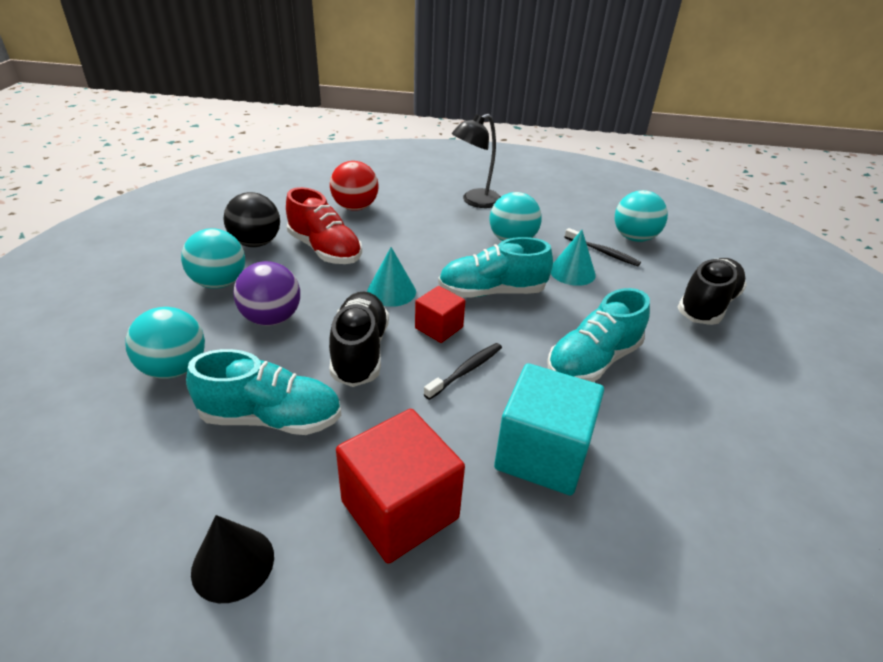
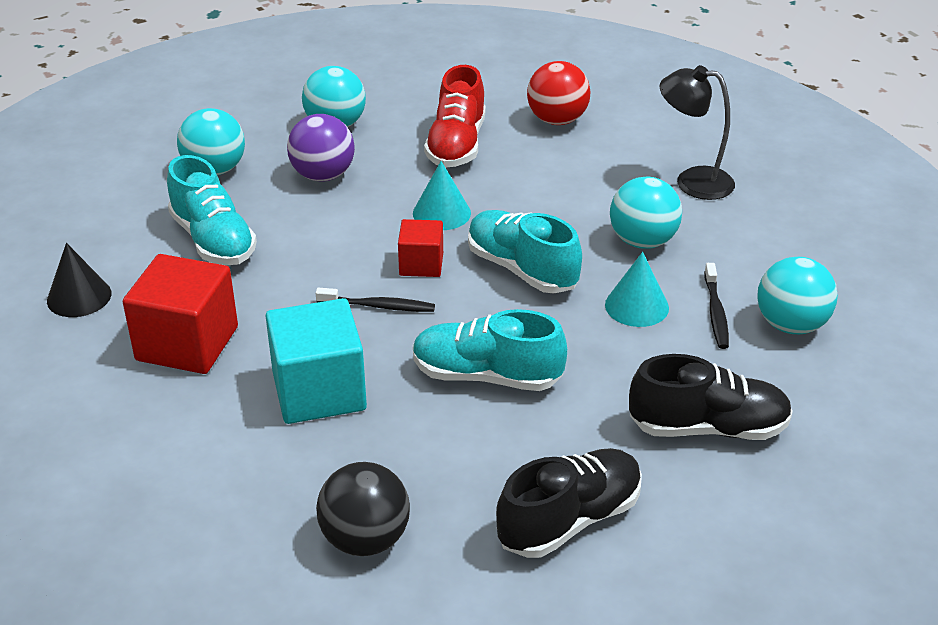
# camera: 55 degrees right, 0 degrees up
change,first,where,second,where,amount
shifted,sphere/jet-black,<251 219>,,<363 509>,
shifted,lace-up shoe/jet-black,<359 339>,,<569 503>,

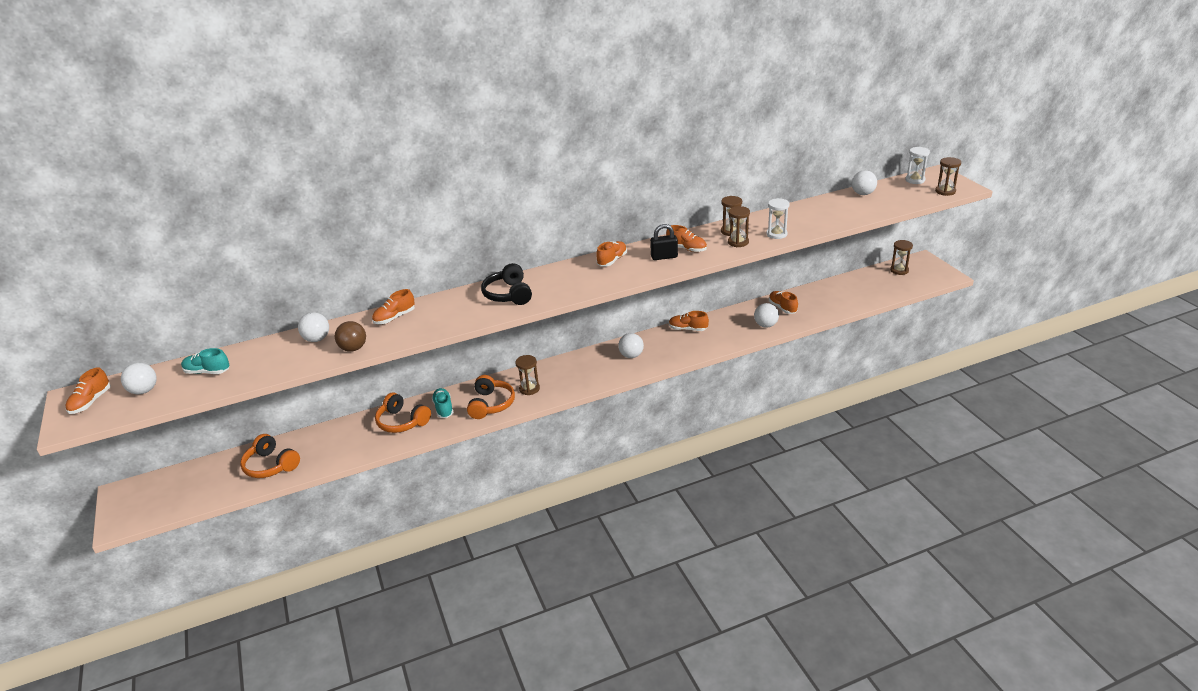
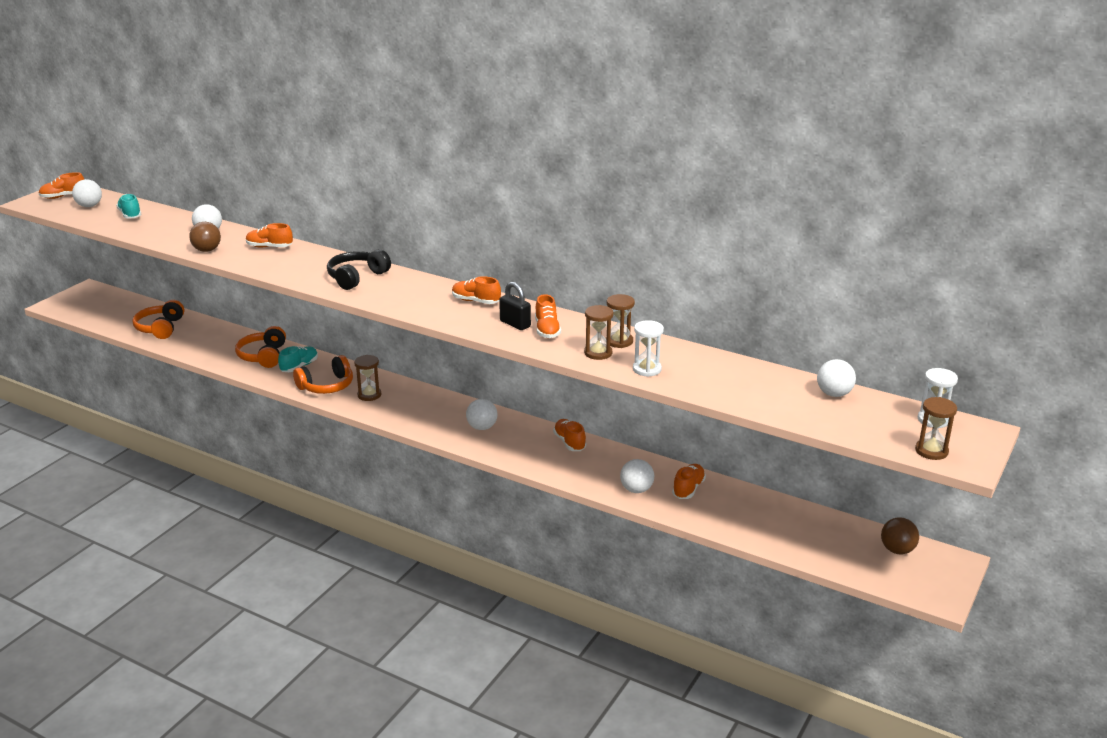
# camera: 50 degrees right, 5 degrees down
change,first,where,second,where,amount
rotated,lace-up shoe/orange-coloured,<611 253>,,<476 290>,150 degrees counterclockwise
swapped,sandglass/brown,<901 257>,sphere/brown,<900 535>,

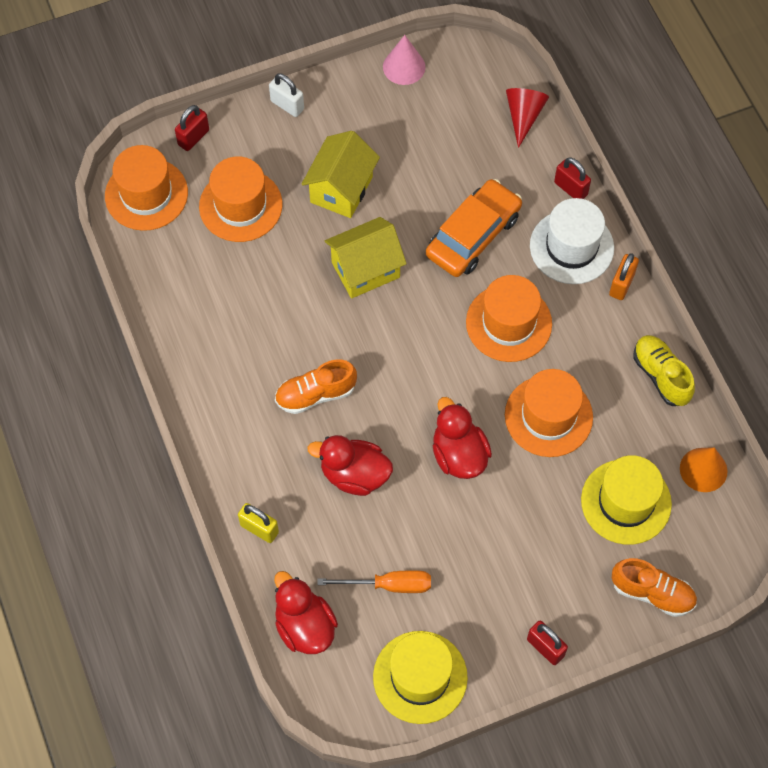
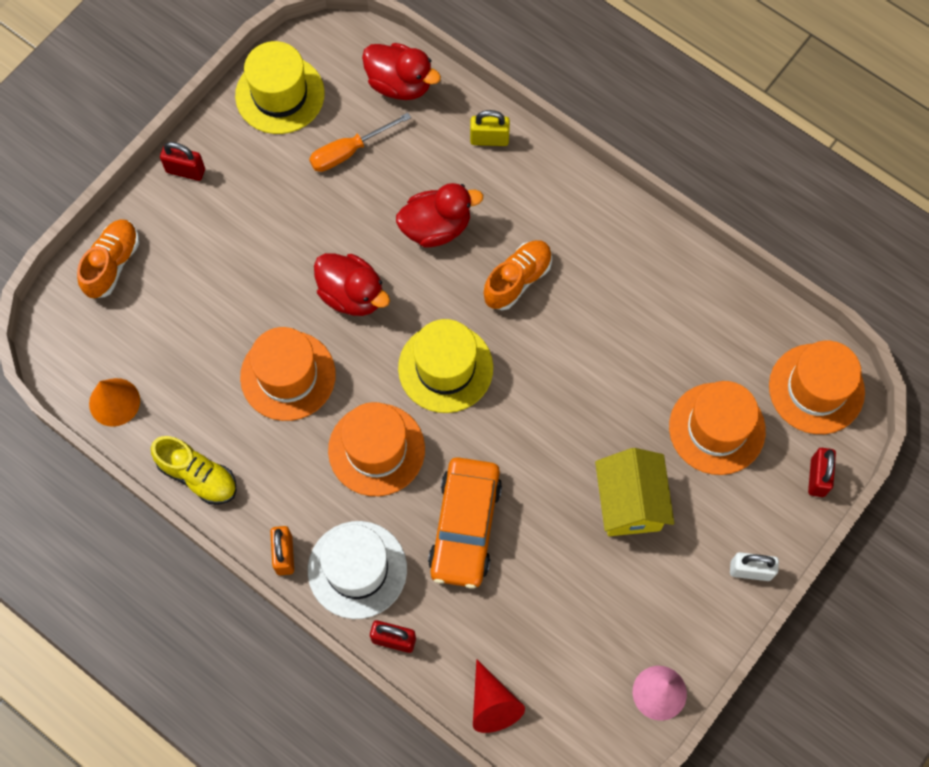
# camera: 150 degrees right, 5 degrees up
change,first,where,second,where,amount
gone,toy house/bright yellow,<366 258>,,,
shifted,top hat/bright yellow,<626 500>,,<445 366>,
rotated,lace-up shoe/orange-coloured,<654 587>,,<108 258>,120 degrees clockwise

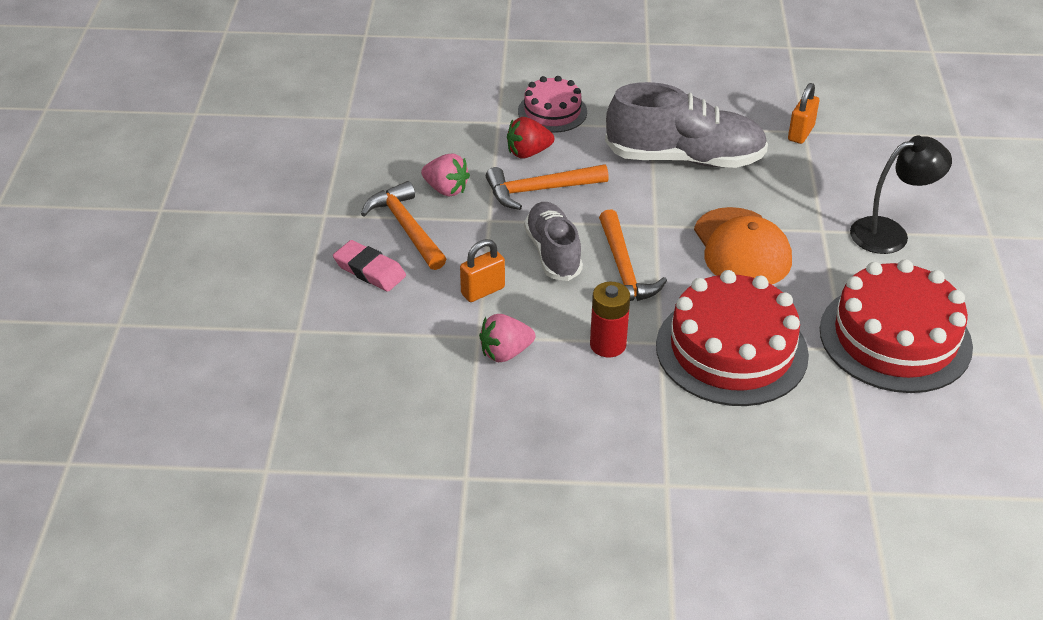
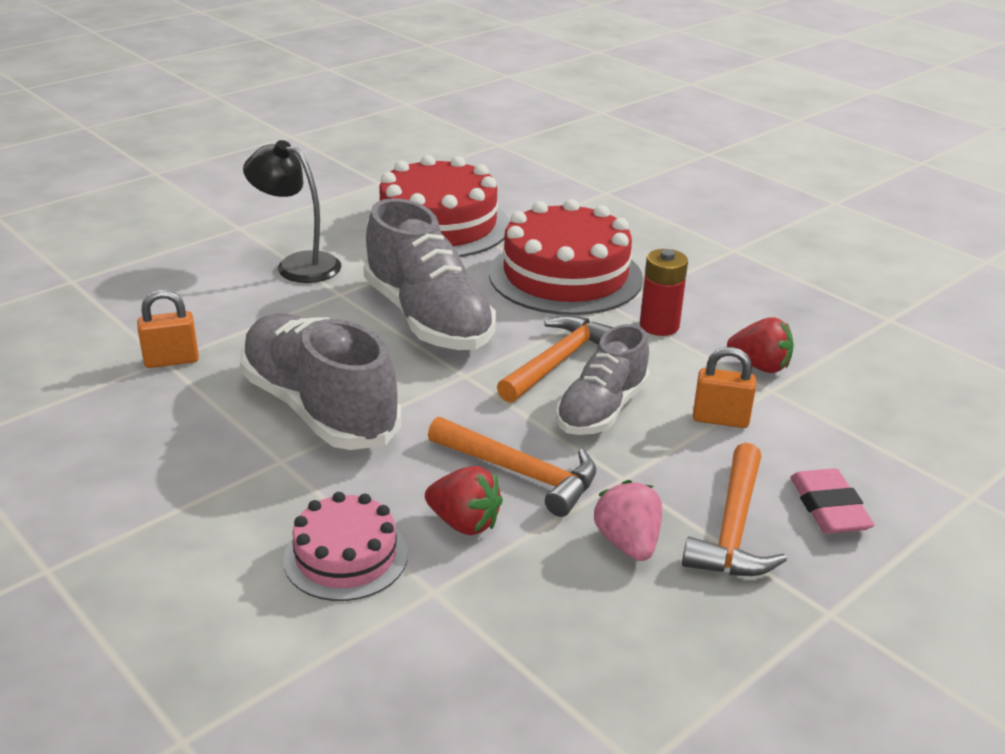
# camera: 135 degrees left, 10 degrees down
change,first,where,second,where,amount
repainted,berry/rosy,<507 338>,berry/red,<760 345>,
swapped,peaked cap/orange-coloured,<743 246>,lace-up shoe/grey,<430 274>,

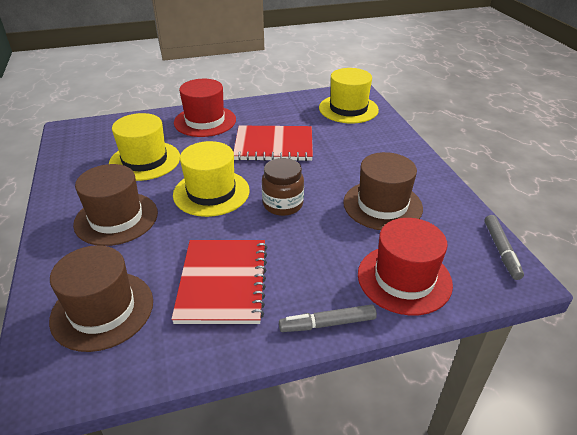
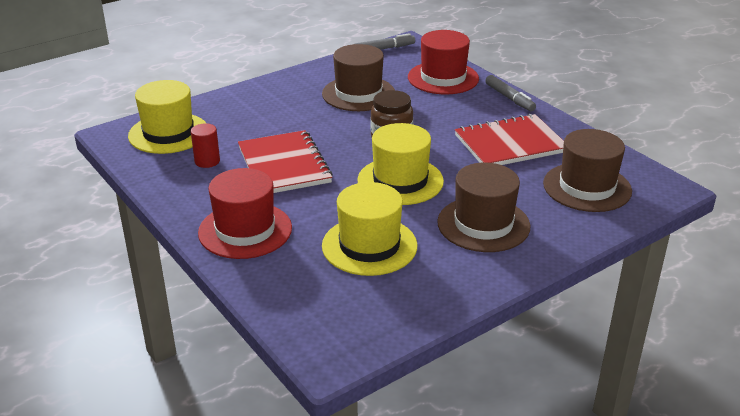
# camera: 110 degrees left, 5 degrees down
change,first,where,second,where,amount
new,,,solid cylinder/red,<205 145>,

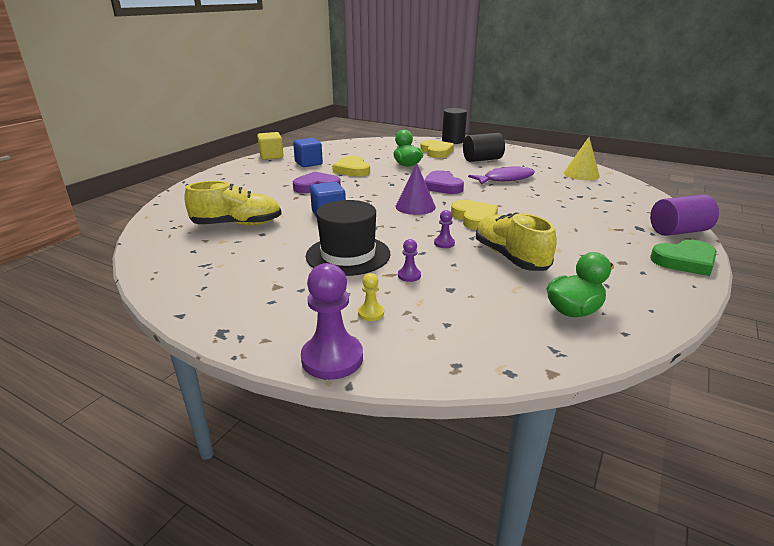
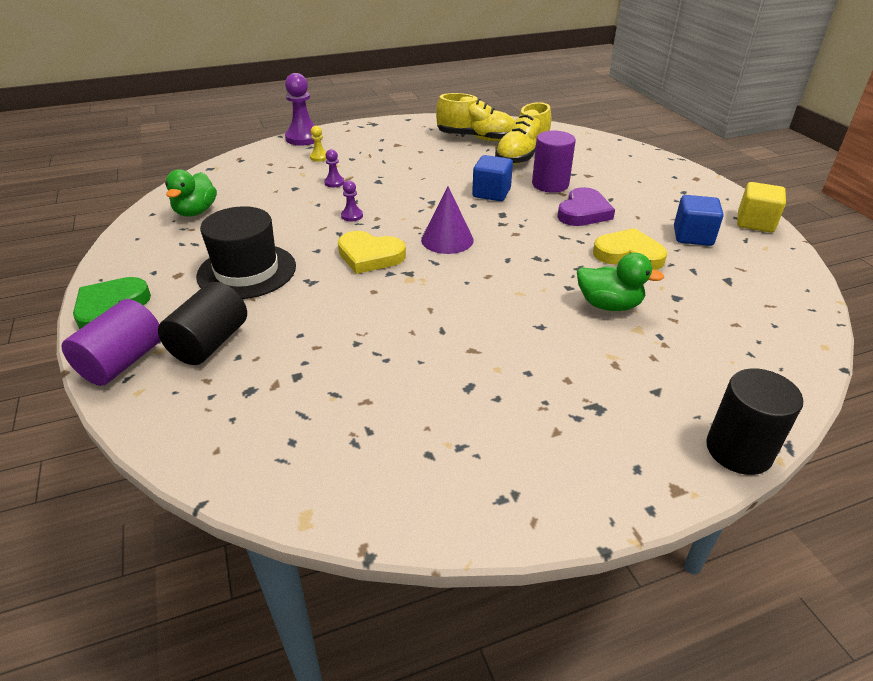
# camera: 130 degrees right, 10 degrees up
change,first,where,second,where,amount
shifted,top hat/jet-black,<348 238>,,<246 252>,
gone,love heart/bright yellow,<437 149>,,,
gone,love heart/violet,<444 182>,,,
shifted,solid cylinder/jet-black,<484 147>,,<202 323>,
gone,fish figure/violet,<501 175>,,,
shifted,lace-up shoe/bright yellow,<516 241>,,<475 117>,
gone,solid cone/bright yellow,<582 158>,,,
new,,,solid cylinder/violet,<554 162>,

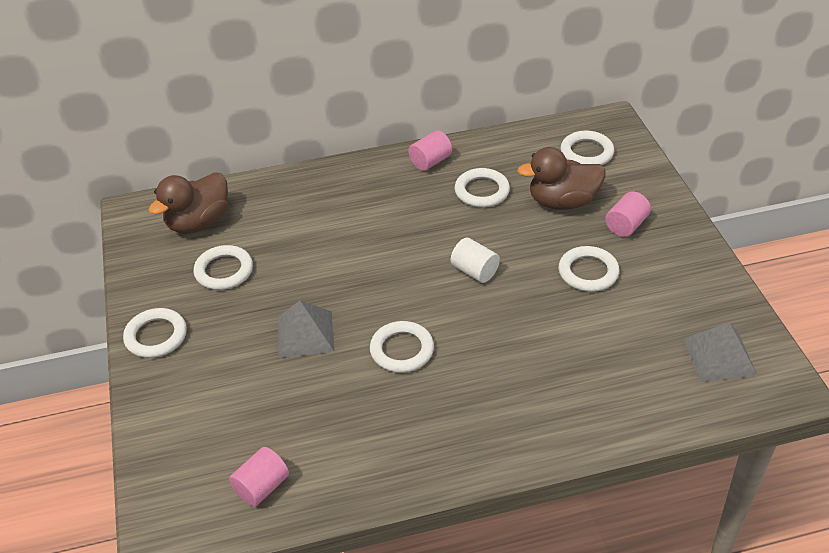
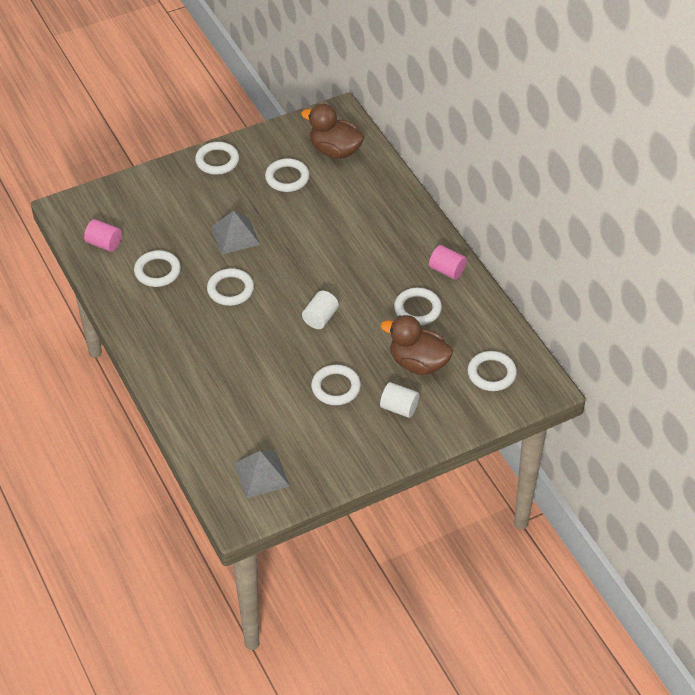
# camera: 75 degrees right, 5 degrees up
change,first,where,second,where,amount
rotated,duck/brown,<561 178>,,<417 345>,45 degrees counterclockwise
repainted,solid cylinder/rosy,<628 214>,solid cylinder/snow-white,<399 400>,
new,,,hoop/snow-white,<157 268>,

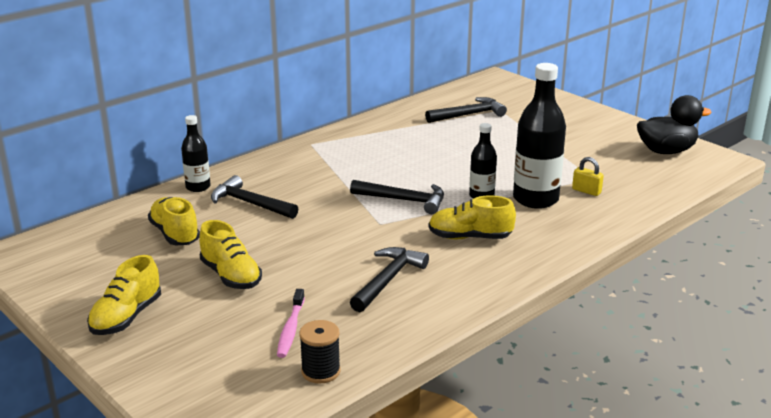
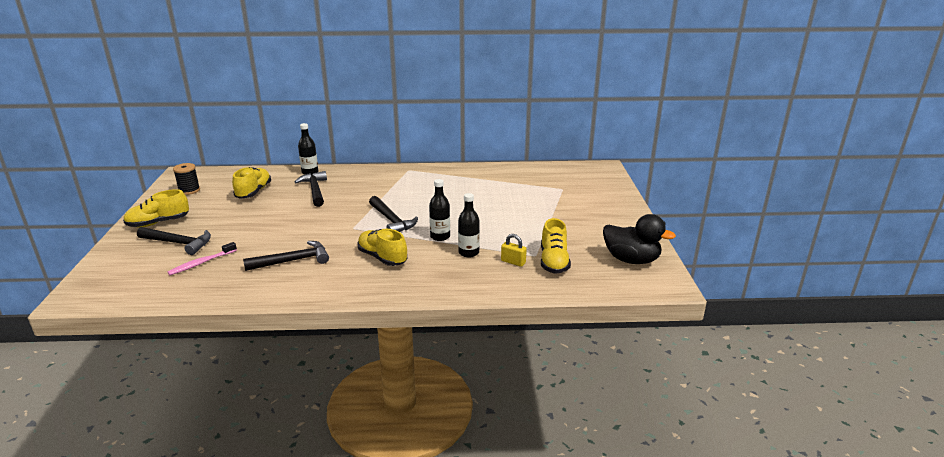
# camera: 40 degrees right, 0 degrees up
change,first,where,second,where,amount
shifted,lace-up shoe/bright yellow,<230 254>,,<556 246>,
shifted,reel of thread/jet-black,<320 352>,,<186 179>,
shifted,hammer/jet-black,<466 110>,,<174 241>,
scaled,bottle/jet-black,<539 136>,,<469 225>,x0.55
rotated,padlock/bright yellow,<588 176>,,<514 250>,45 degrees counterclockwise

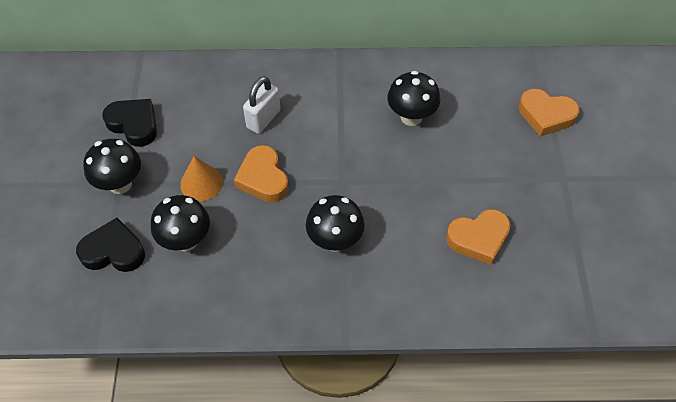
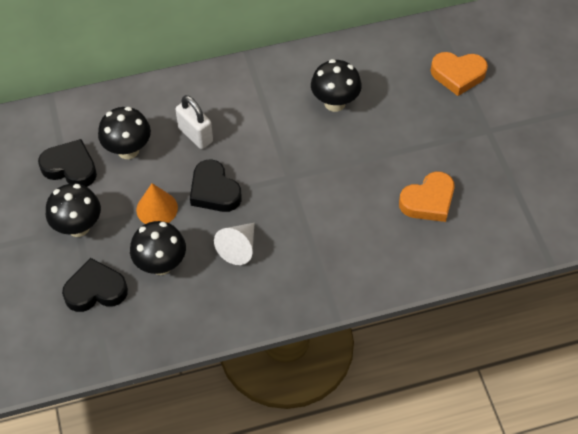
# camera: 15 degrees left, 0 degrees up
change,first,where,second,where,amount
repainted,love heart/orange-coloured,<261 173>,love heart/jet-black,<216 185>,
rotated,padlock/snow-white,<262 105>,,<194 122>,60 degrees counterclockwise
shifted,fungus/jet-black,<335 223>,,<124 133>,
new,,,solid cone/snow-white,<234 244>,

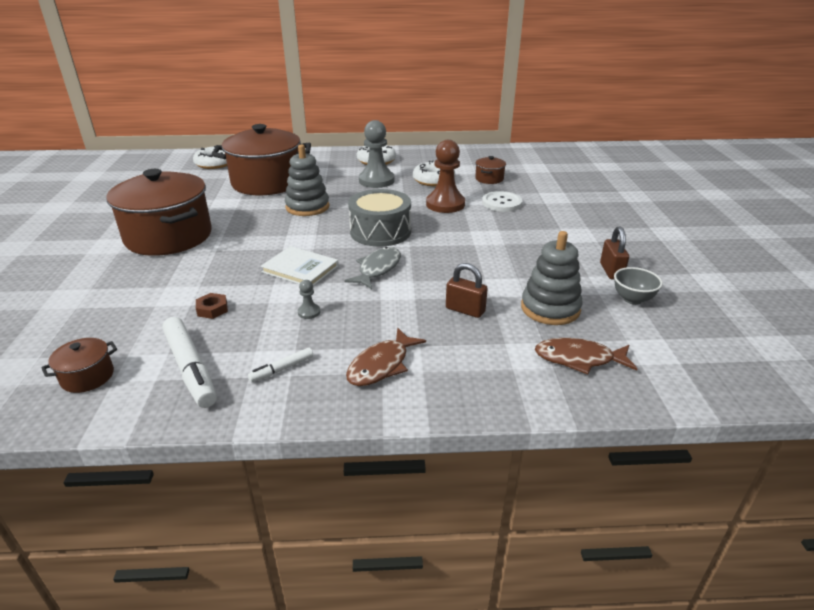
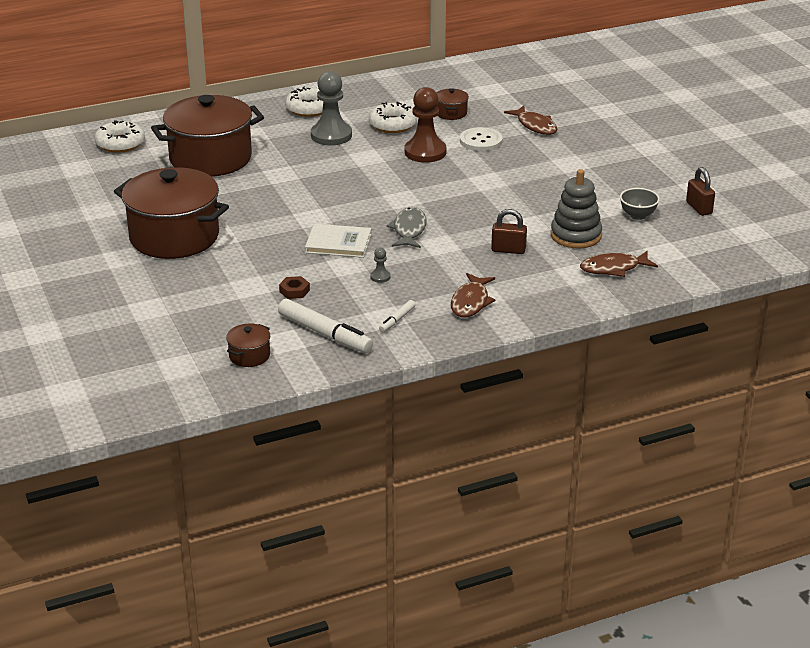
# camera: 20 degrees left, 0 degrees up
change,first,where,second,where,amount
gone,stacking toy/grey,<307 180>,,,
gone,snare drum/grey,<379 218>,,,
shifted,padlock/brown,<614 252>,,<700 191>,
new,,,fish figure/brown,<530 120>,

